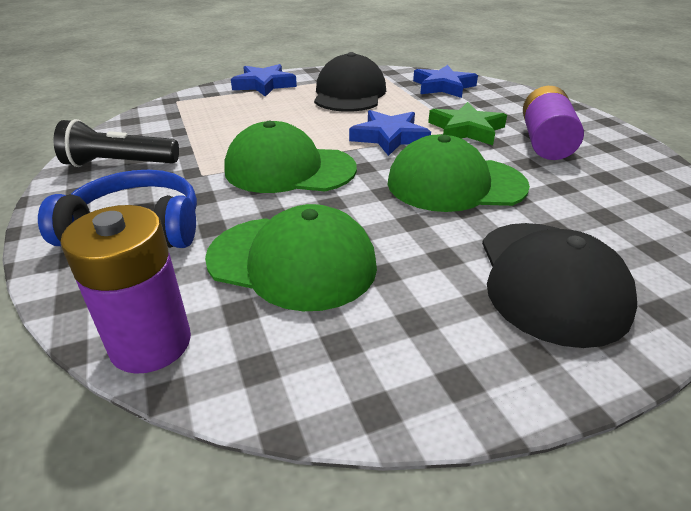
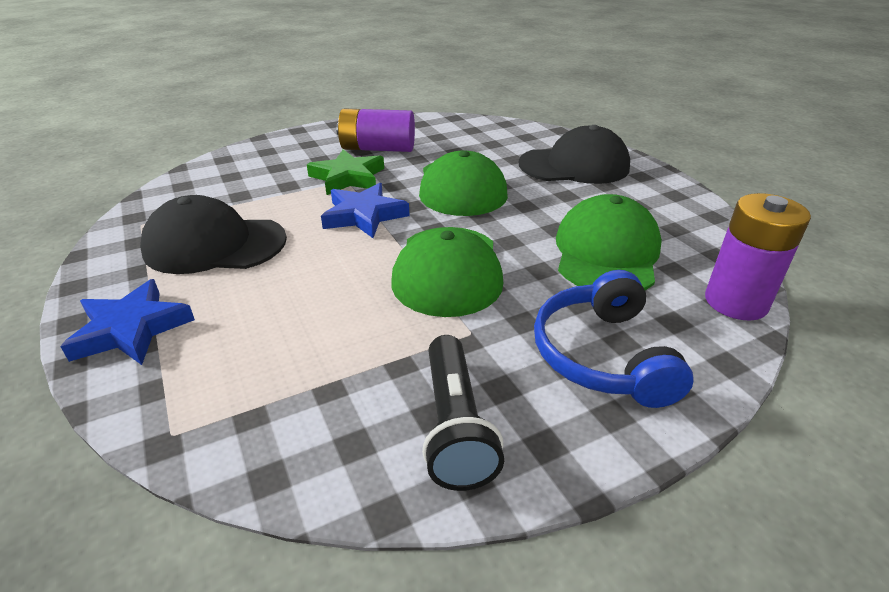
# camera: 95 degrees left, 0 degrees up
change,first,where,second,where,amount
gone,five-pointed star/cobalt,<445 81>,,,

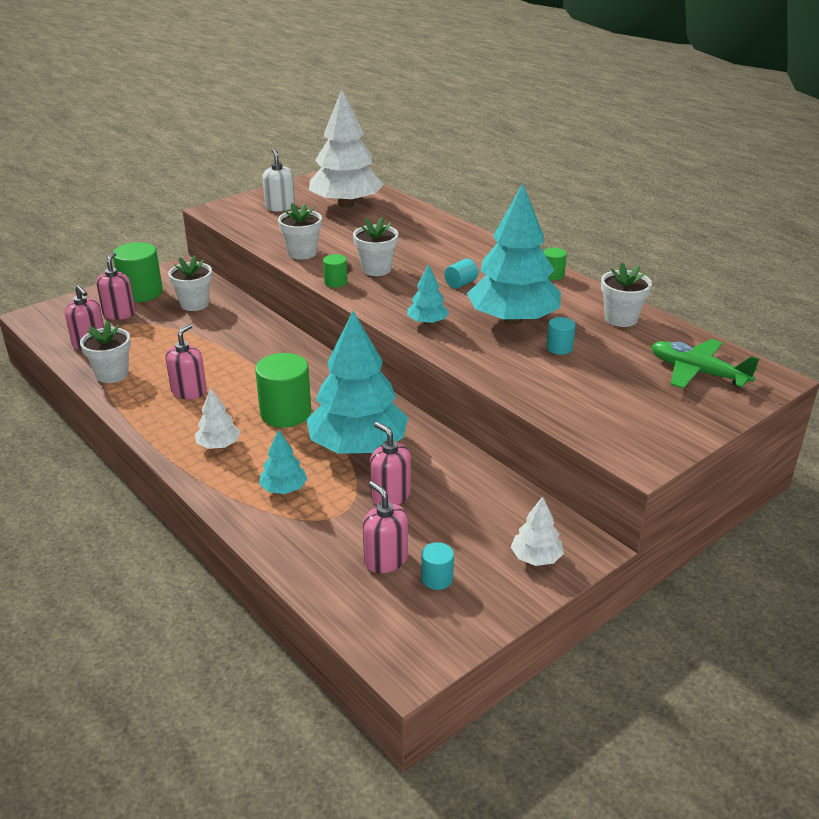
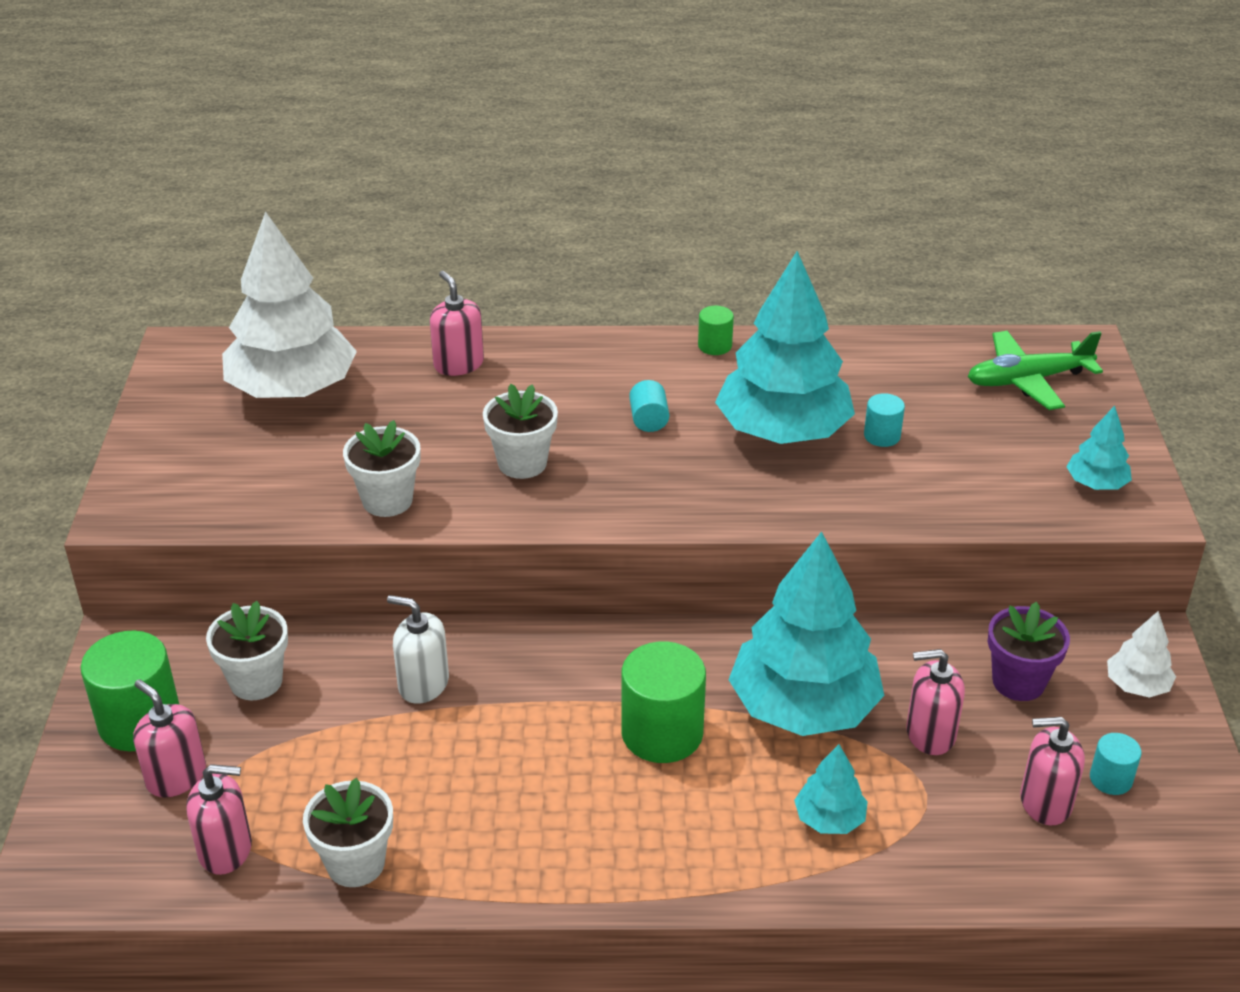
# camera: 50 degrees left, 5 degrees up
change,first,where,second,where,amount
shifted,soap dispenser/rosy,<186 361>,,<457 323>,
gone,fir tree/snow-white,<218 418>,,,
shifted,soap dispenser/snow-white,<279 180>,,<418 649>,
gone,solid cylinder/emerald,<335 270>,,,
shifted,fir tree/aqua,<428 294>,,<1099 448>,
gone,plant pot/snow-white,<626 294>,,,
new,,,plant pot/violet,<1029 651>,

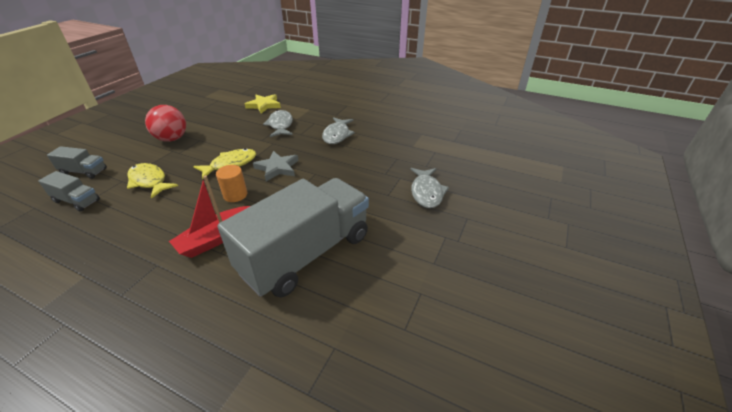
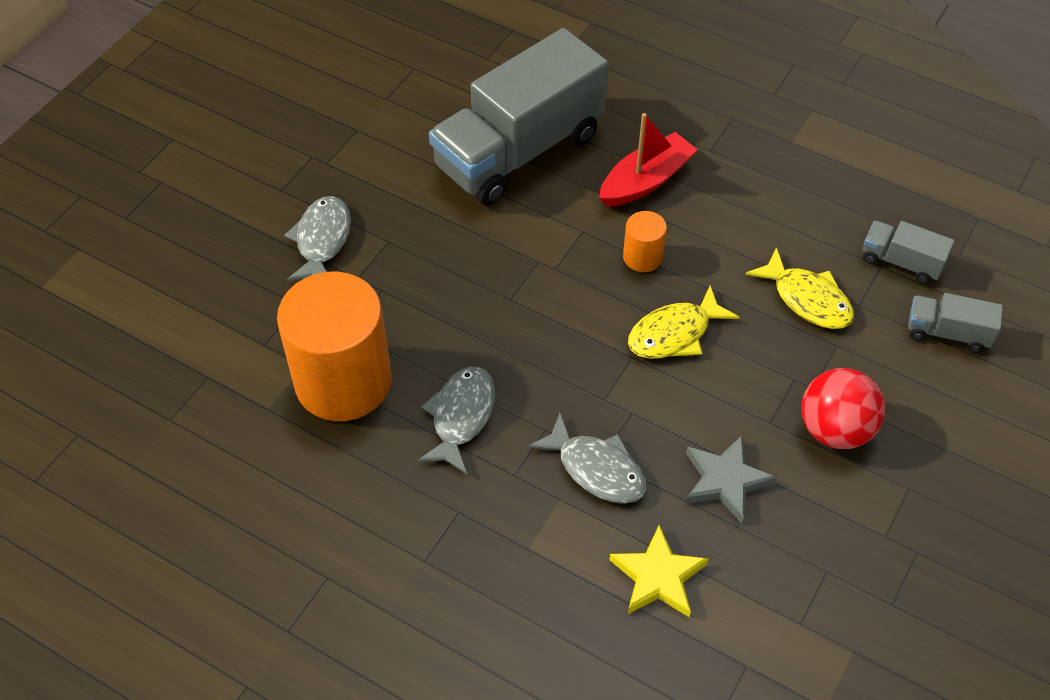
# camera: 175 degrees left, 15 degrees up
change,first,where,second,where,amount
shifted,five-pointed star/grey,<276 166>,,<731 479>,
rotated,fish figure/grey,<278 123>,,<587 458>,45 degrees counterclockwise
new,,,solid cylinder/orange-coloured,<334 346>,

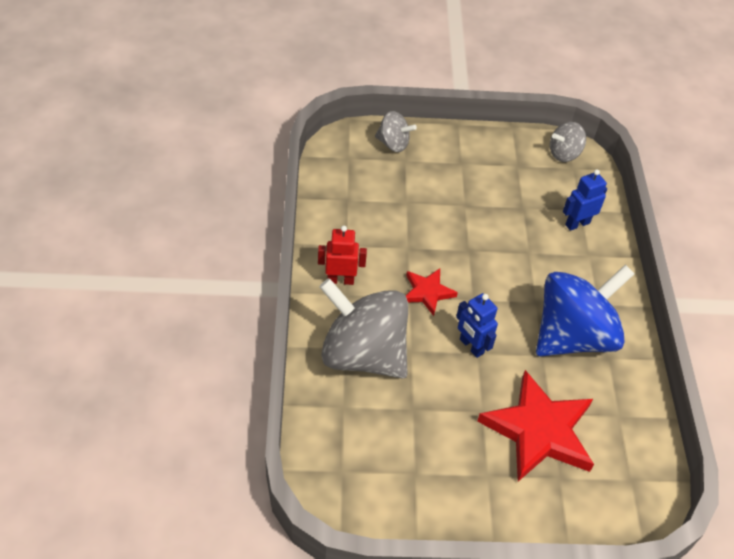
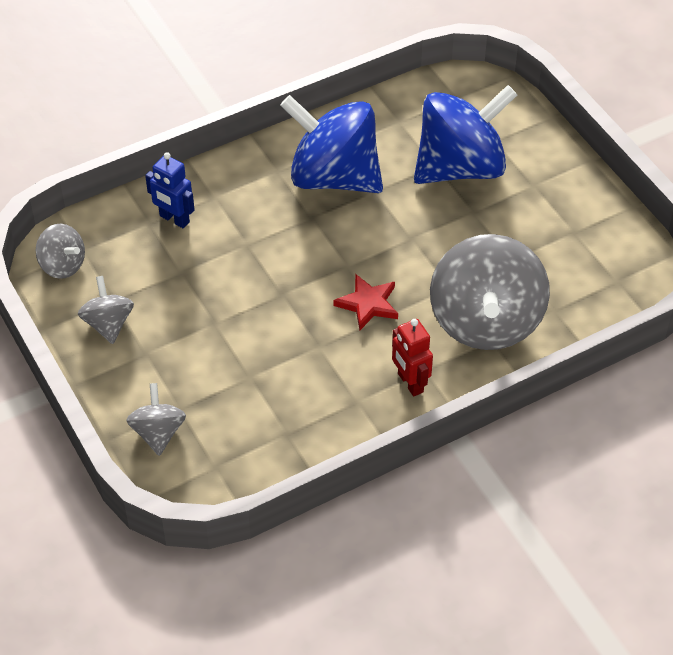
# camera: 115 degrees left, 0 degrees up
change,first,where,second,where,amount
gone,robot/cobalt,<477 325>,,,
swapped,five-pointed star/red,<535 425>,whirligig/cobalt,<465 134>,
new,,,whirligig/grey,<106 310>,

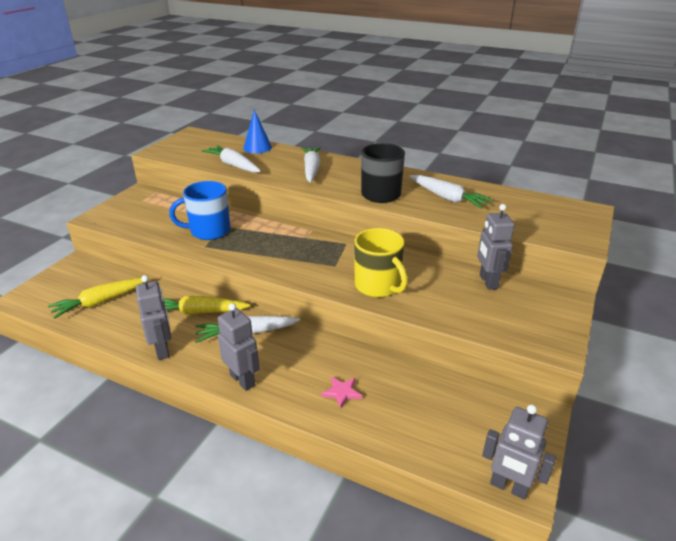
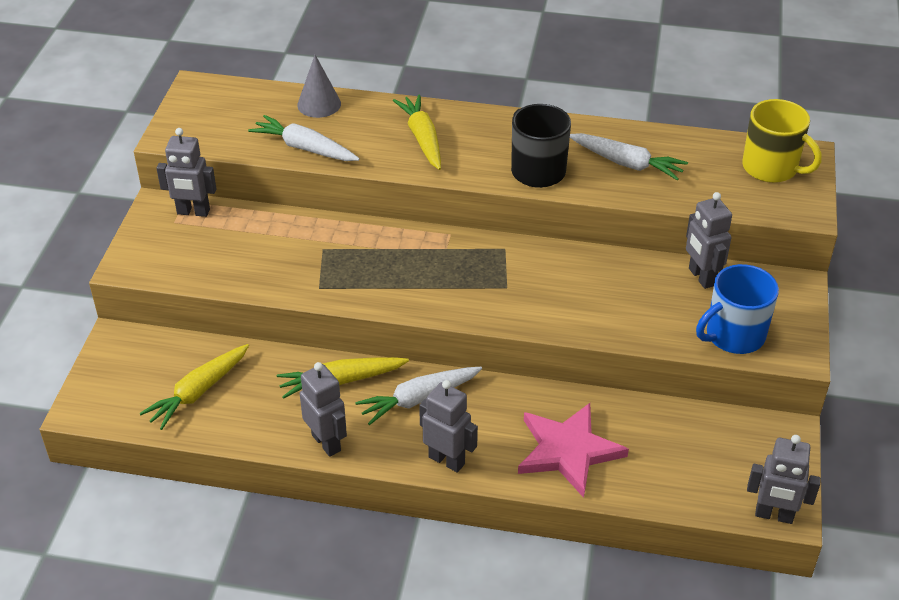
# camera: 15 degrees left, 10 degrees up
change,first,where,second,where,amount
shifted,tea mug/cobalt,<199 210>,,<737 309>,
repainted,solid cone/cobalt,<257 131>,solid cone/grey,<319 86>,
repainted,toy carrot/snow-white,<311 165>,toy carrot/bright yellow,<417 132>,
scaled,five-pointed star/rosy,<341 392>,,<573 450>,x2.35
shifted,tea mug/bright yellow,<381 262>,,<782 141>,
new,,,robot/grey,<186 172>,

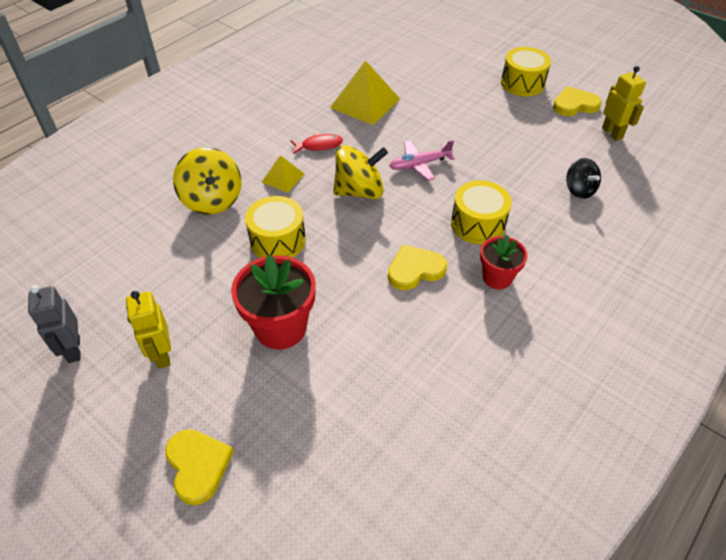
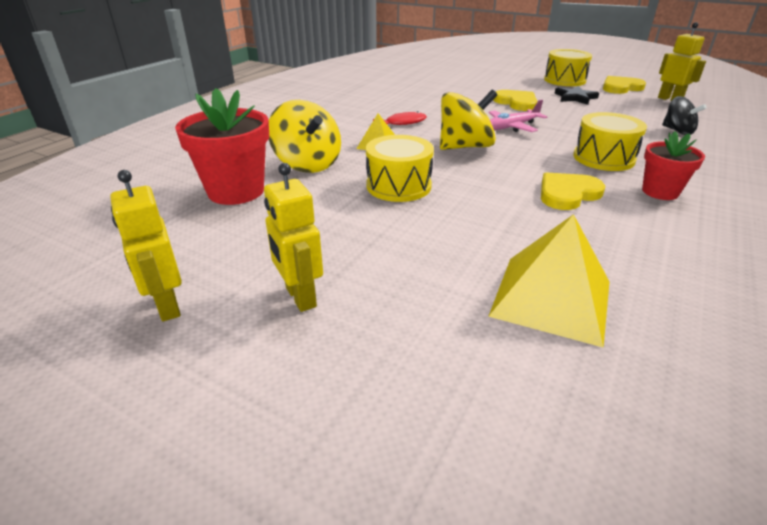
# camera: 10 degrees left, 15 degrees down
change,first,where,second,where,amount
repainted,robot/grey,<54 324>,robot/bright yellow,<146 245>,
shifted,love heart/bright yellow,<199 467>,,<515 100>,
shifted,plant pot/red,<273 302>,,<222 146>,
shifted,pyramid/bright yellow,<365 92>,,<548 281>,
new,,,five-pointed star/jet-black,<576 95>,

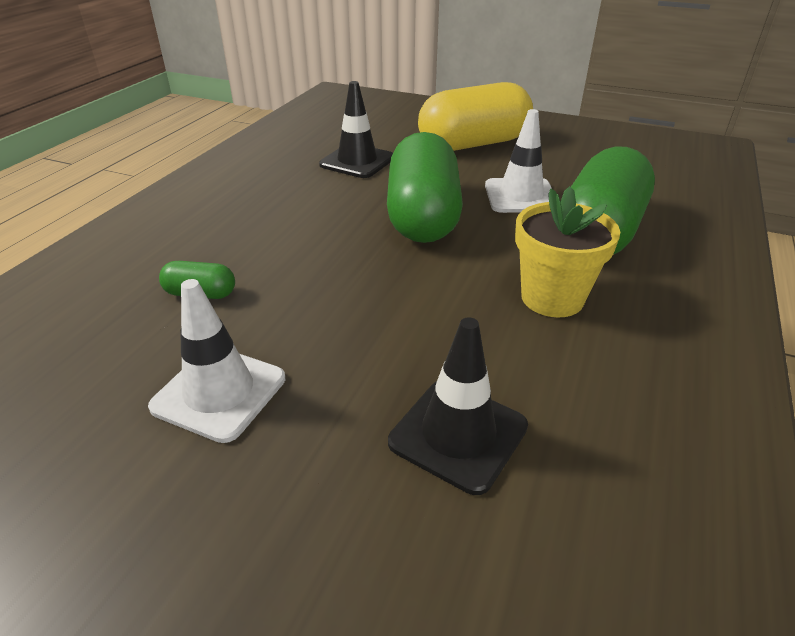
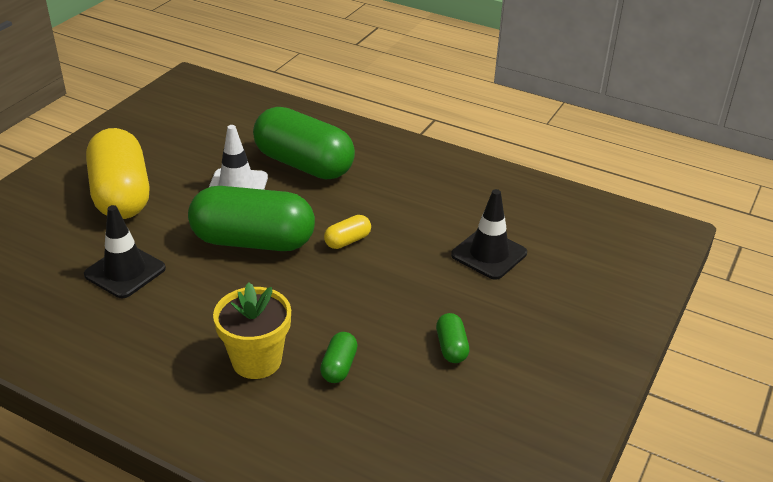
# camera: 85 degrees left, 0 degrees up
change,first,where,second,where,amount
swapped,traffic cone/snow-white,<216 361>,pill shape/emerald,<452 338>,
shifted,plant pot/bright yellow,<567 252>,,<252 330>,
new,,,pill shape/bright yellow,<347 232>,

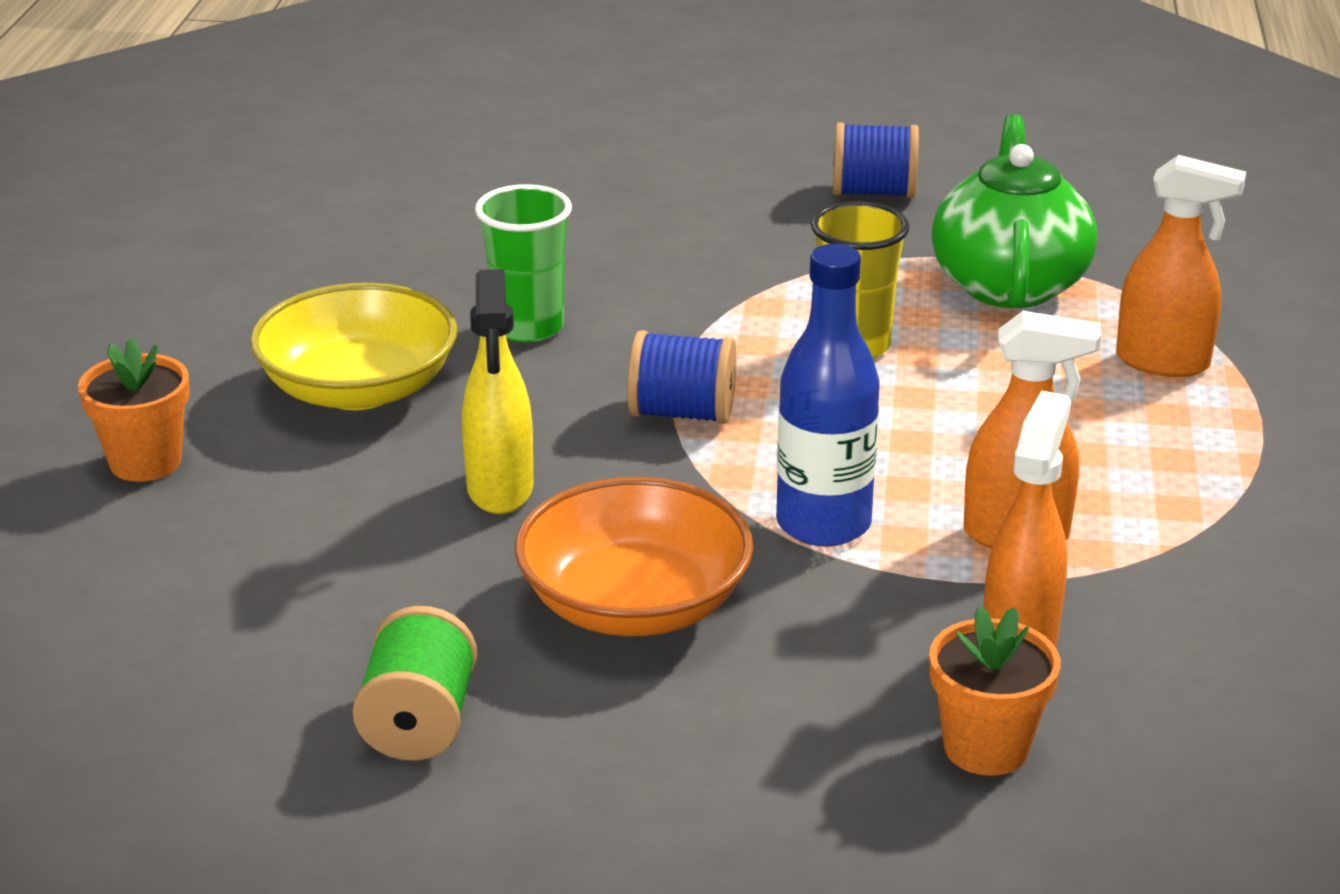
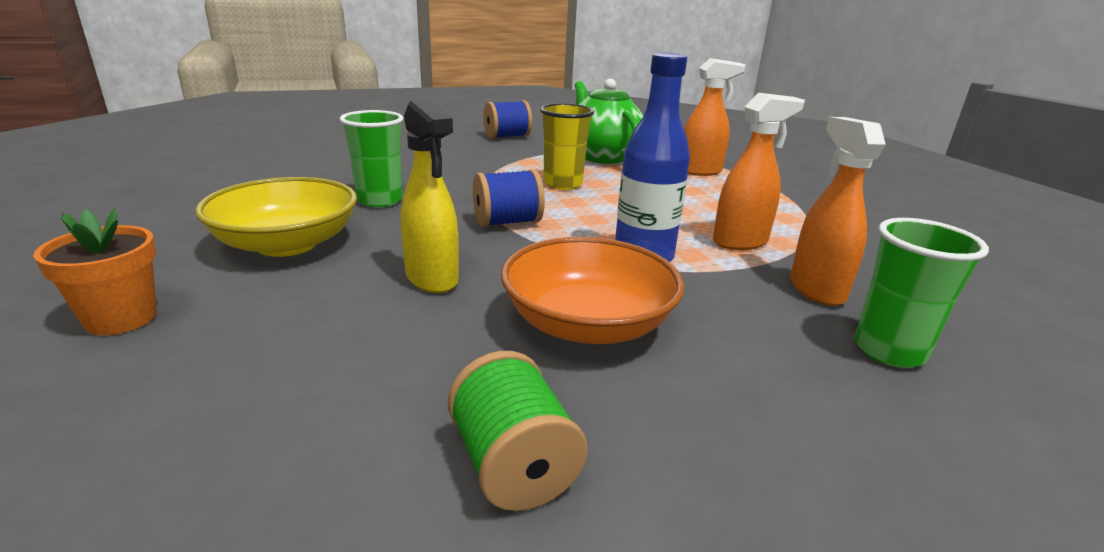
# camera: 30 degrees left, 5 degrees down
change,first,where,second,where,amount
swapped,plant pot/orange-coloured,<995 691>,cup/emerald,<921 293>,

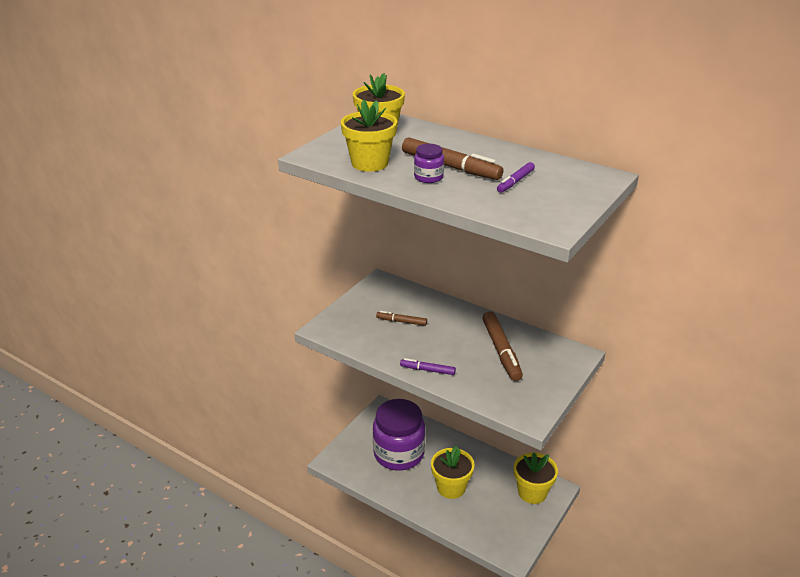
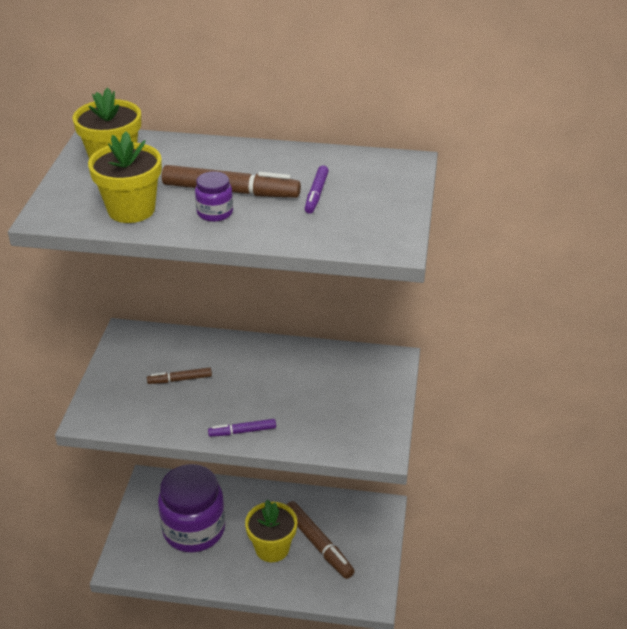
# camera: 25 degrees left, 5 degrees up
change,first,where,second,where,amount
shifted,felt pen/brown,<502 346>,,<321 540>,
gone,plant pot/bright yellow,<536 478>,,,

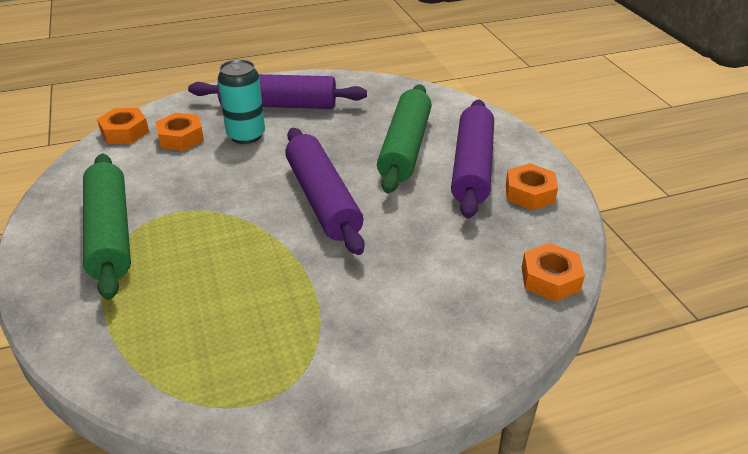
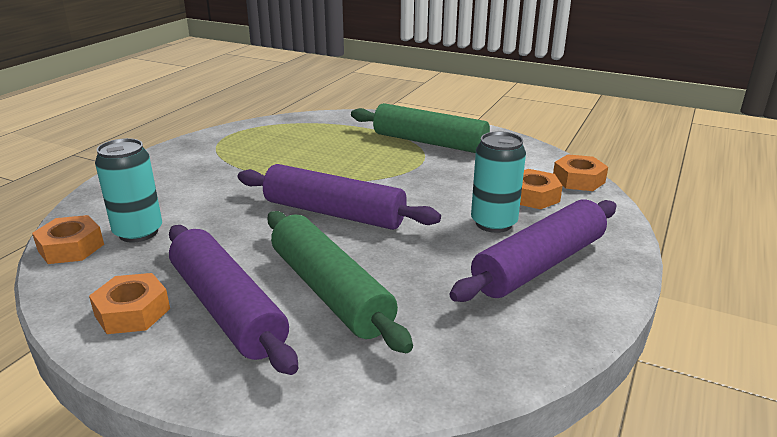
# camera: 135 degrees right, 10 degrees down
change,first,where,second,where,amount
new,,,tin/aqua,<128 190>,

